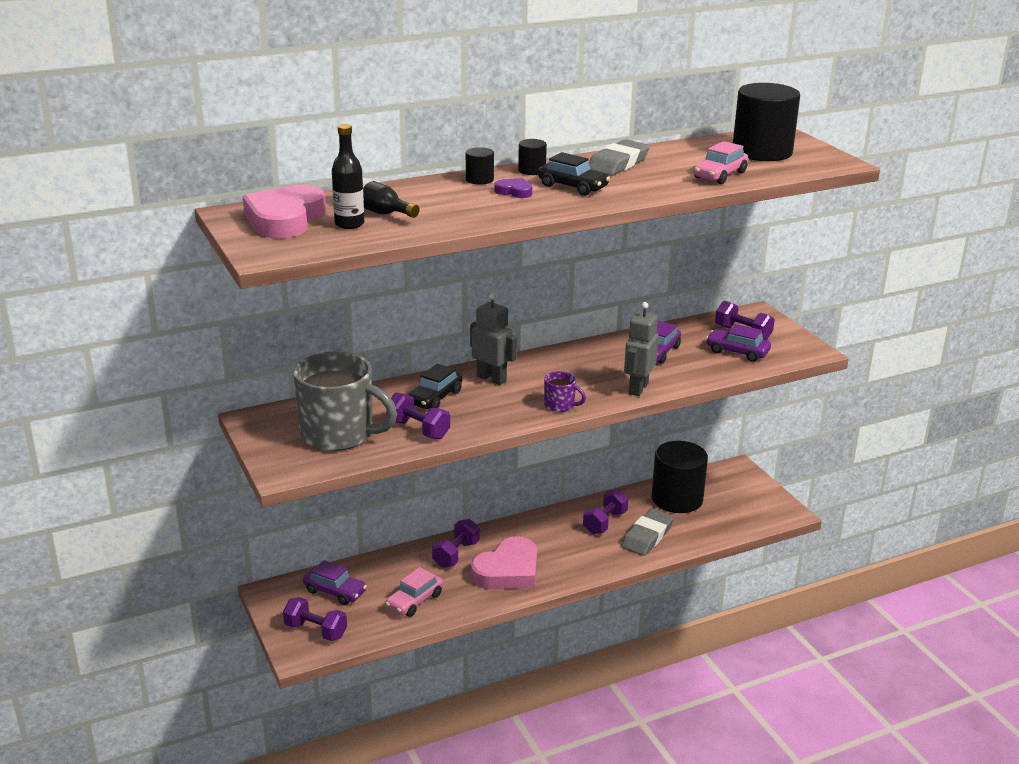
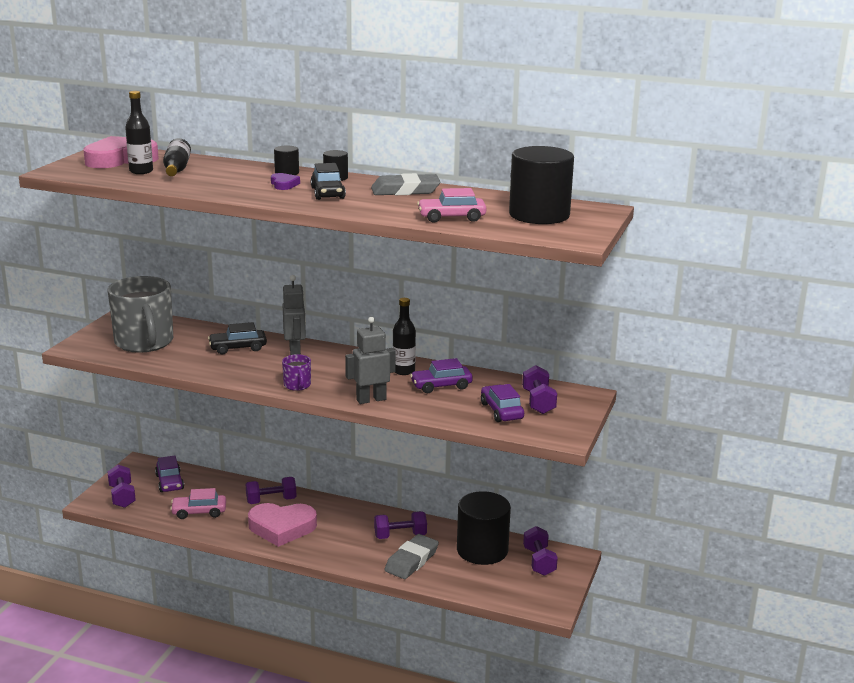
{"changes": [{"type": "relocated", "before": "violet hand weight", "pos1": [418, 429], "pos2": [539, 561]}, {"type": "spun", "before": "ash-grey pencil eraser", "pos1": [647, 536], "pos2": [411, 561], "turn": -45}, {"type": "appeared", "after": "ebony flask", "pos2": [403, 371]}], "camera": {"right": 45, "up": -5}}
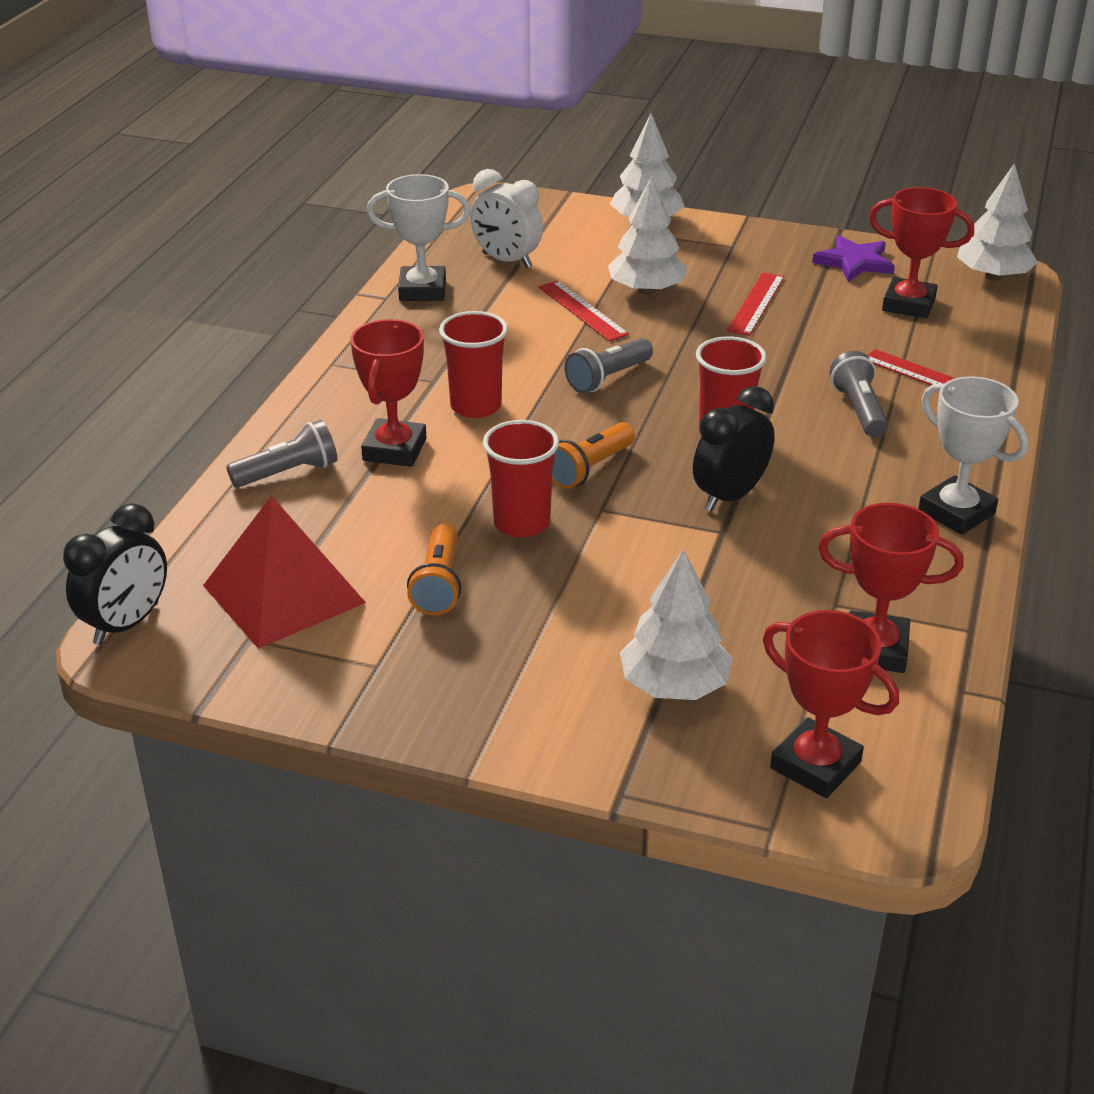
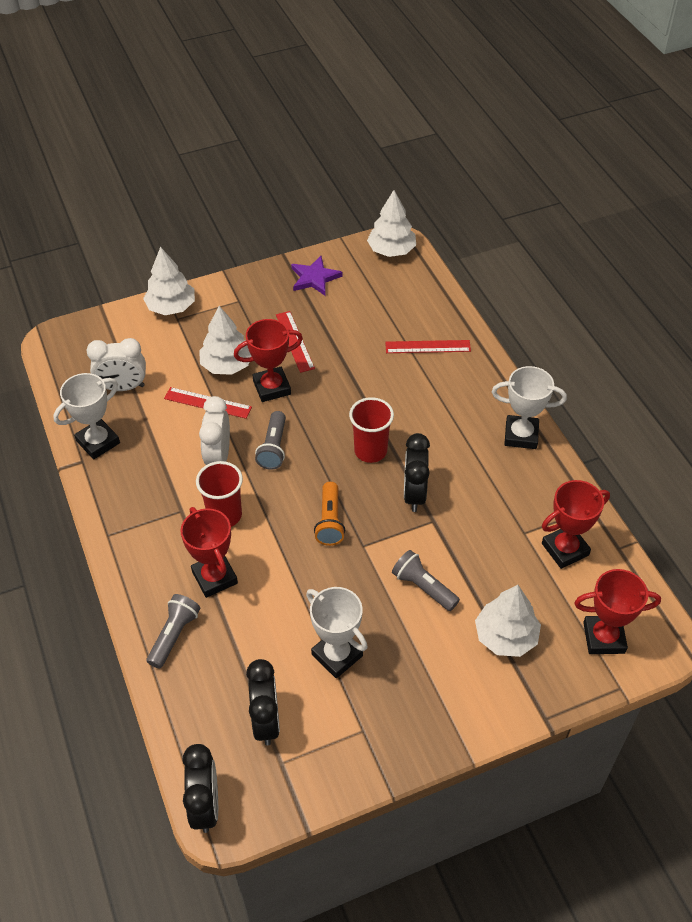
{"changes": [{"type": "relocated", "before": "red trophy", "pos1": [908, 304], "pos2": [272, 387]}, {"type": "relocated", "before": "ash-grey flashlight", "pos1": [859, 410], "pos2": [423, 587]}, {"type": "missing", "before": "red cup", "pos1": [521, 523]}, {"type": "exchanged", "before": "red pyramid shape", "after": "ebony clock", "pos1": [284, 594], "pos2": [266, 721]}, {"type": "exchanged", "before": "bright orange flashlight", "after": "pure white trophy", "pos1": [438, 585], "pos2": [337, 655]}, {"type": "appeared", "after": "pure white clock", "pos2": [218, 456]}], "camera": {"right": -40, "up": 15}}
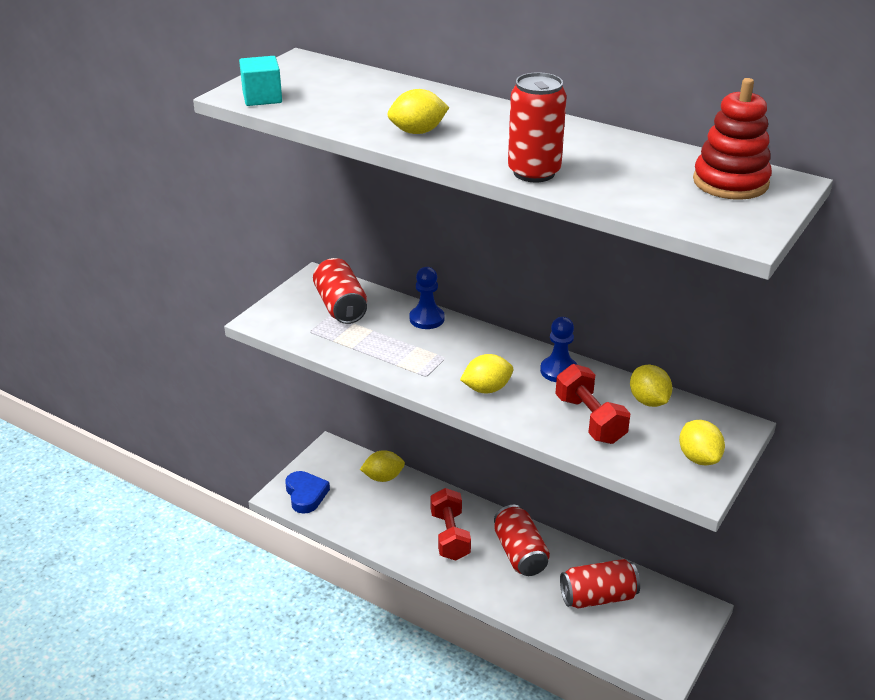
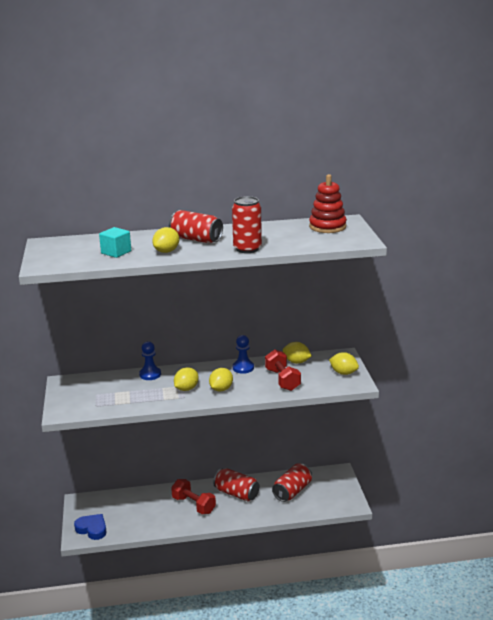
{"changes": [{"type": "relocated", "before": "teal block", "pos1": [262, 98], "pos2": [116, 252]}, {"type": "relocated", "before": "red tin", "pos1": [340, 306], "pos2": [196, 239]}, {"type": "spun", "before": "red hand weight", "pos1": [590, 420], "pos2": [282, 380], "turn": 45}, {"type": "relocated", "before": "yellow lemon", "pos1": [383, 477], "pos2": [186, 389]}], "camera": {"right": -40, "up": -10}}
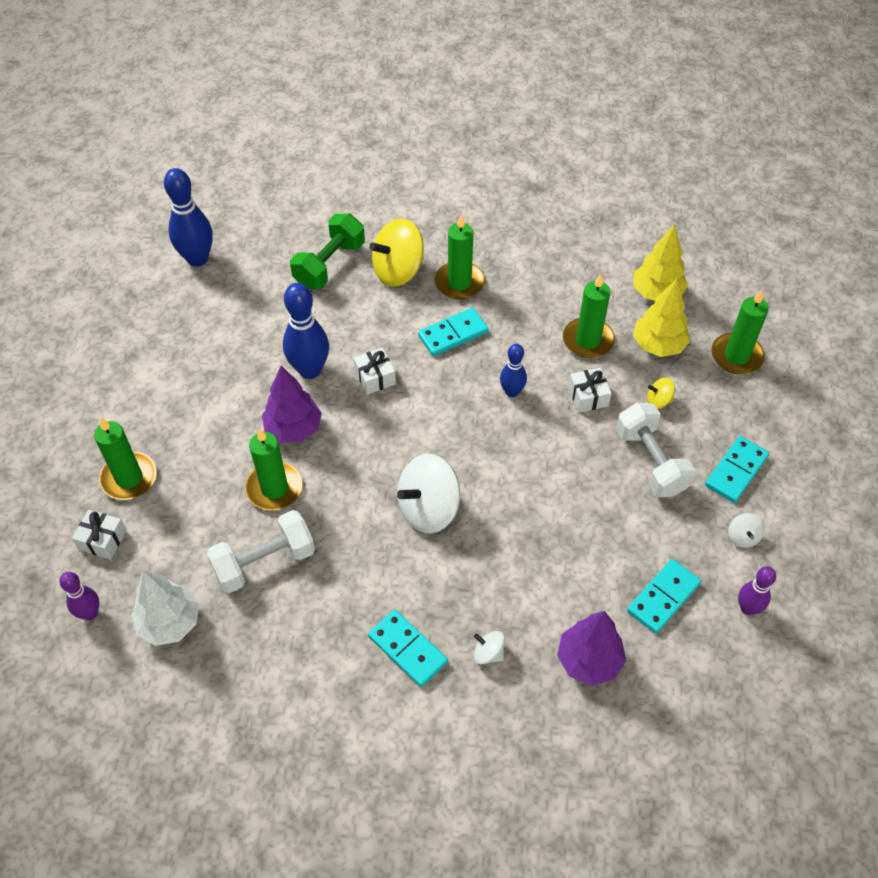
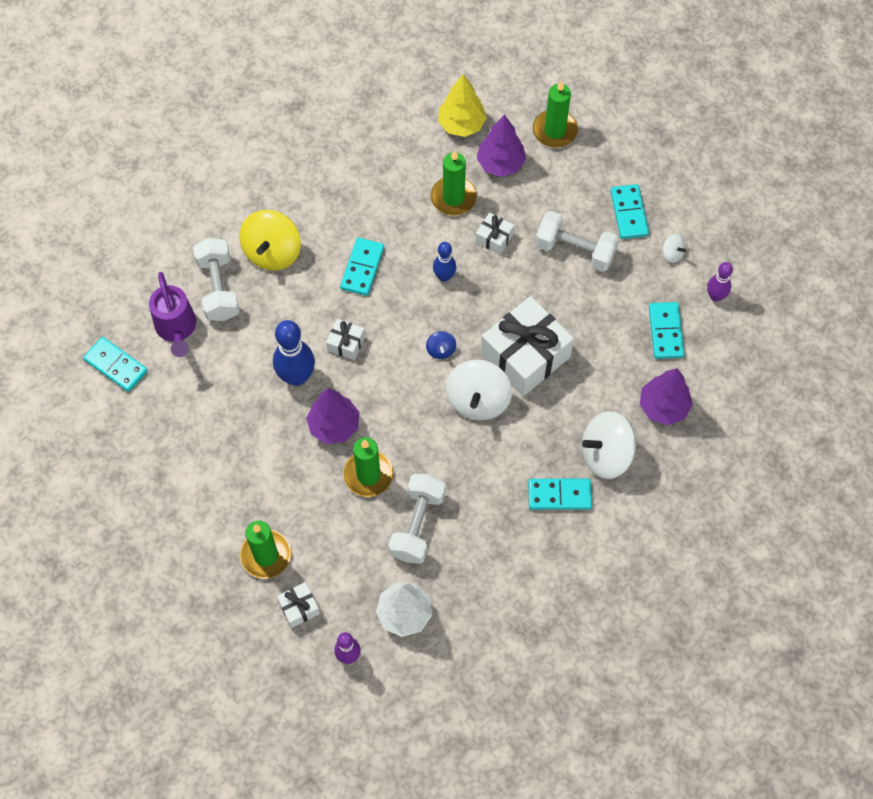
{"changes": [{"type": "exchanged", "before": "cobalt bowling pin", "after": "teal domino piece", "pos1": [197, 259], "pos2": [116, 365]}, {"type": "colour", "before": "leaf-green hand weight", "after": "pure white hand weight", "pos1": [329, 264], "pos2": [218, 288]}, {"type": "missing", "before": "leaf-green wax candle", "pos1": [459, 283]}, {"type": "colour", "before": "yellow tree", "after": "violet tree", "pos1": [658, 345], "pos2": [500, 164]}, {"type": "missing", "before": "yellow whirligig", "pos1": [658, 401]}, {"type": "size", "before": "pure white whirligig", "pos1": [488, 653], "pos2": [606, 454], "scale": 2.15}, {"type": "appeared", "after": "violet watering can", "pos2": [176, 329]}, {"type": "appeared", "after": "pure white present", "pos2": [525, 355]}, {"type": "appeared", "after": "cobalt whirligig", "pos2": [441, 350]}], "camera": {"right": -45, "up": 10}}
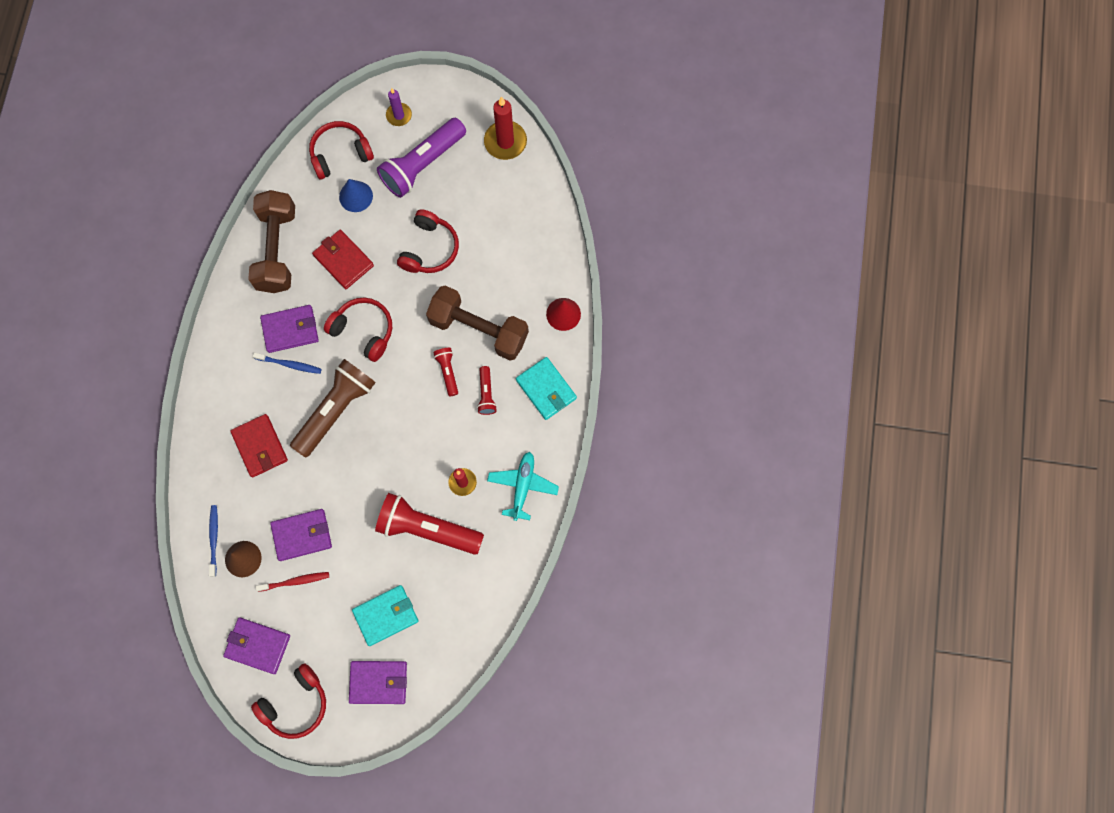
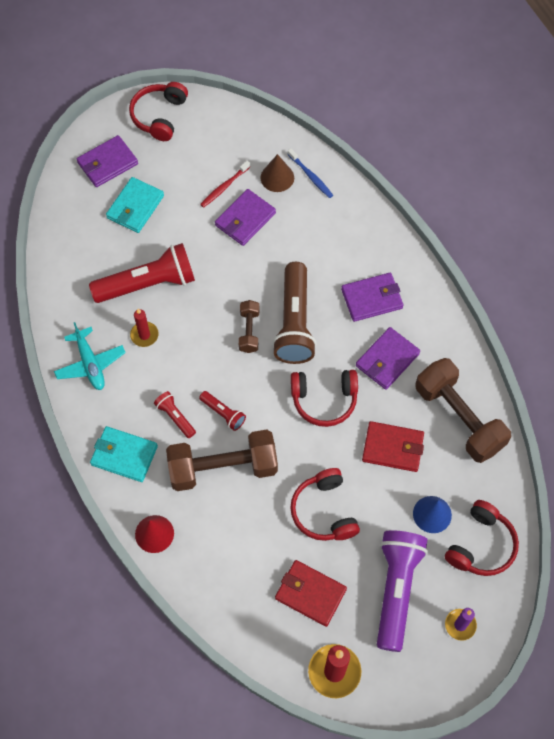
{"changes": [{"type": "missing", "before": "cobalt tooth brush", "pos1": [289, 364]}, {"type": "relocated", "before": "red billfold", "pos1": [260, 446], "pos2": [310, 594]}, {"type": "relocated", "before": "violet billfold", "pos1": [258, 645], "pos2": [371, 299]}, {"type": "appeared", "after": "dark brown hand weight", "pos2": [249, 331]}], "camera": {"right": 145, "up": -10}}
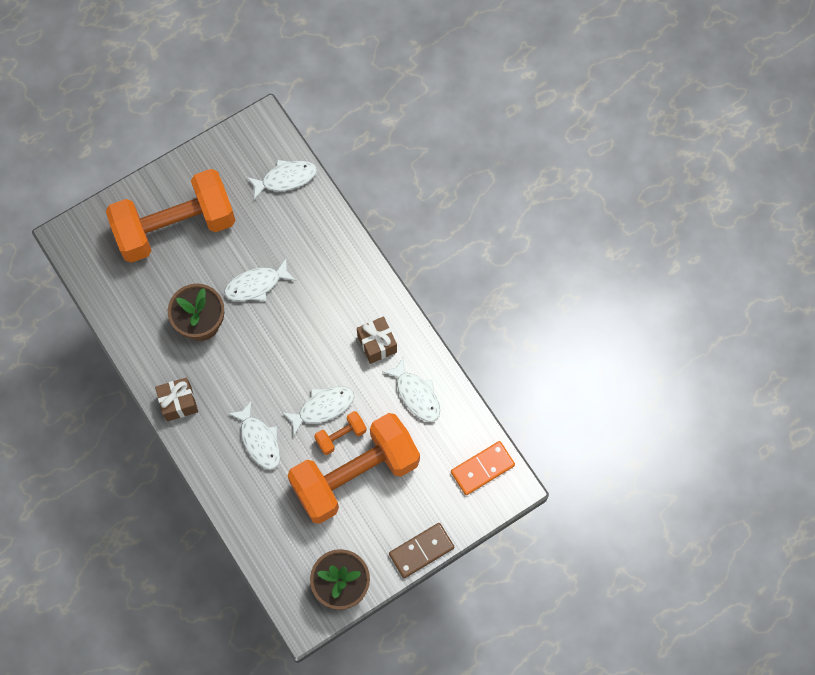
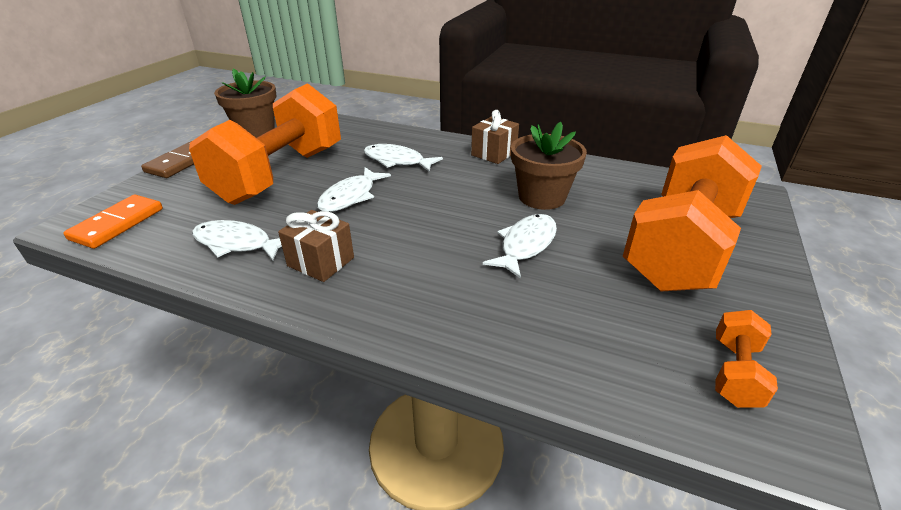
{"changes": [{"type": "missing", "before": "pure white fish figure", "pos1": [285, 178]}, {"type": "relocated", "before": "bright orange hand weight", "pos1": [341, 436], "pos2": [734, 373]}], "camera": {"right": 145, "up": -35}}
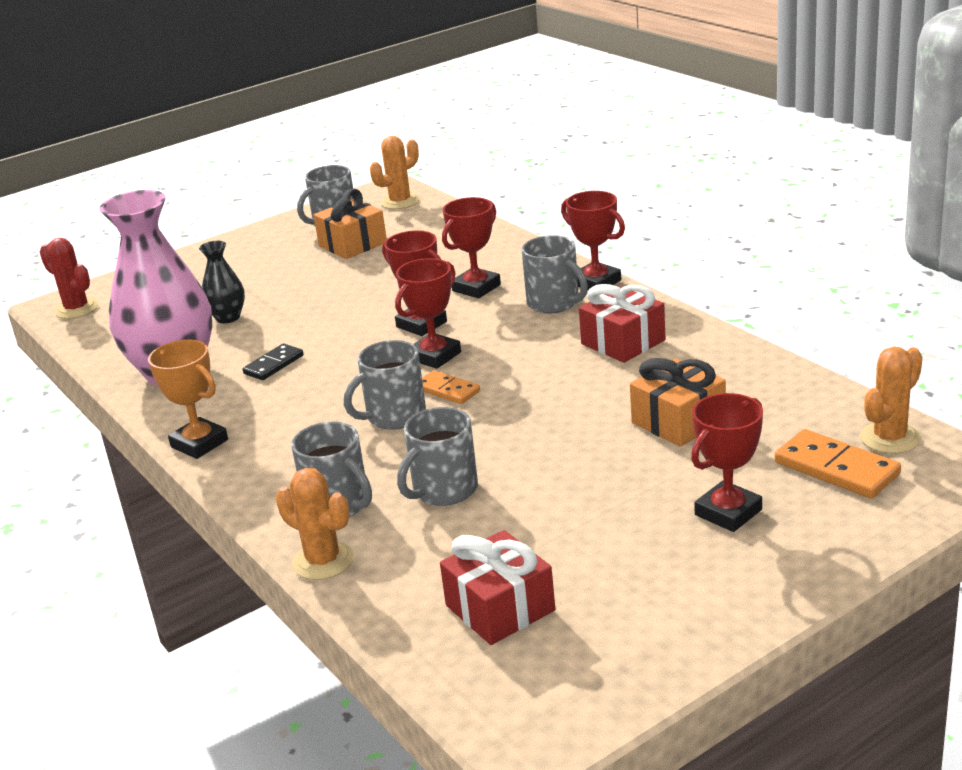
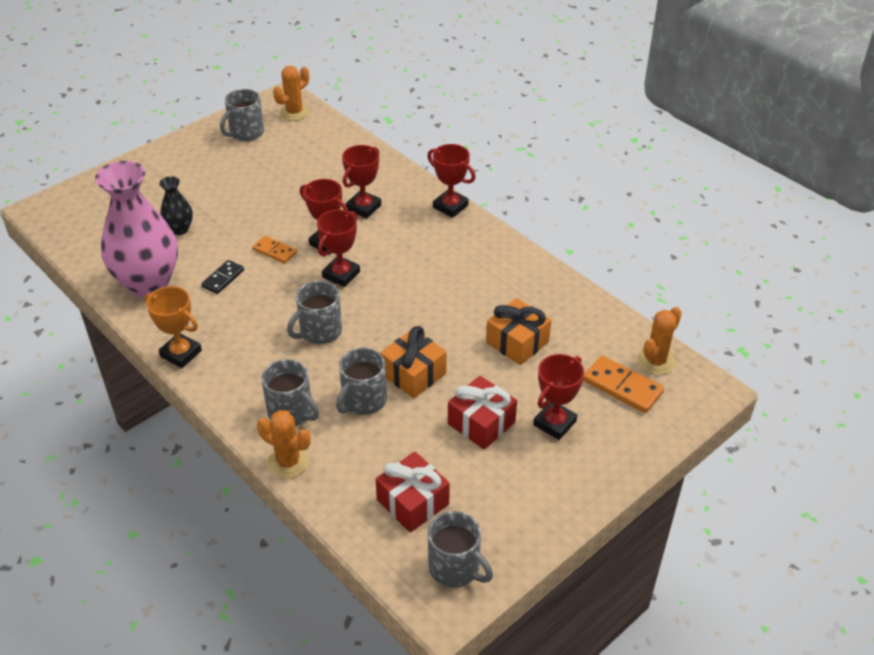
{"changes": [{"type": "relocated", "before": "bright orange present", "pos1": [352, 244], "pos2": [413, 374]}, {"type": "relocated", "before": "ash-grey tea mug", "pos1": [554, 303], "pos2": [455, 568]}, {"type": "missing", "before": "red saguaro cactus", "pos1": [76, 309]}, {"type": "relocated", "before": "red present", "pos1": [623, 342], "pos2": [481, 423]}, {"type": "relocated", "before": "bright orange domino piece", "pos1": [447, 390], "pos2": [274, 251]}], "camera": {"right": -10, "up": 15}}
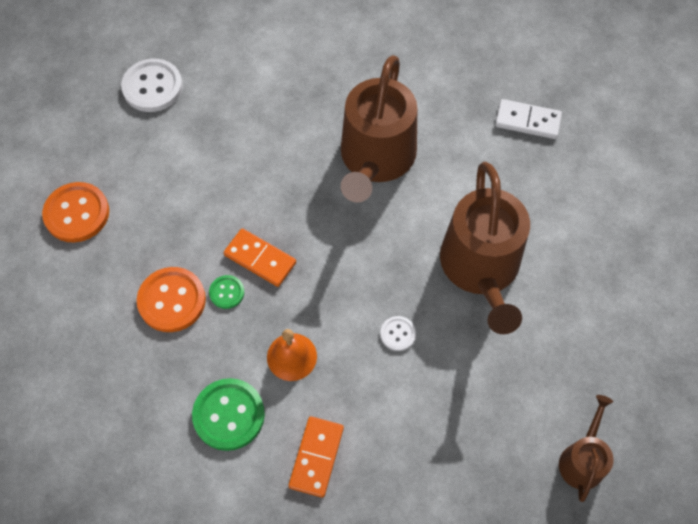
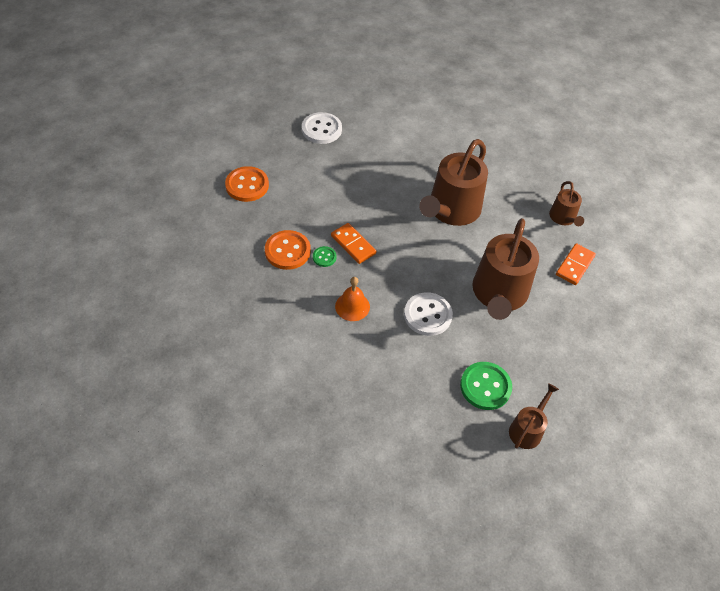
{"changes": [{"type": "exchanged", "before": "pure white domino piece", "after": "dark brown watering can", "pos1": [527, 121], "pos2": [563, 218]}, {"type": "size", "before": "pure white sewing button", "pos1": [398, 334], "pos2": [427, 315], "scale": 1.92}, {"type": "relocated", "before": "leaf-green sewing button", "pos1": [229, 415], "pos2": [485, 387]}, {"type": "relocated", "before": "bright orange domino piece", "pos1": [316, 457], "pos2": [574, 265]}], "camera": {"right": 15, "up": -10}}
